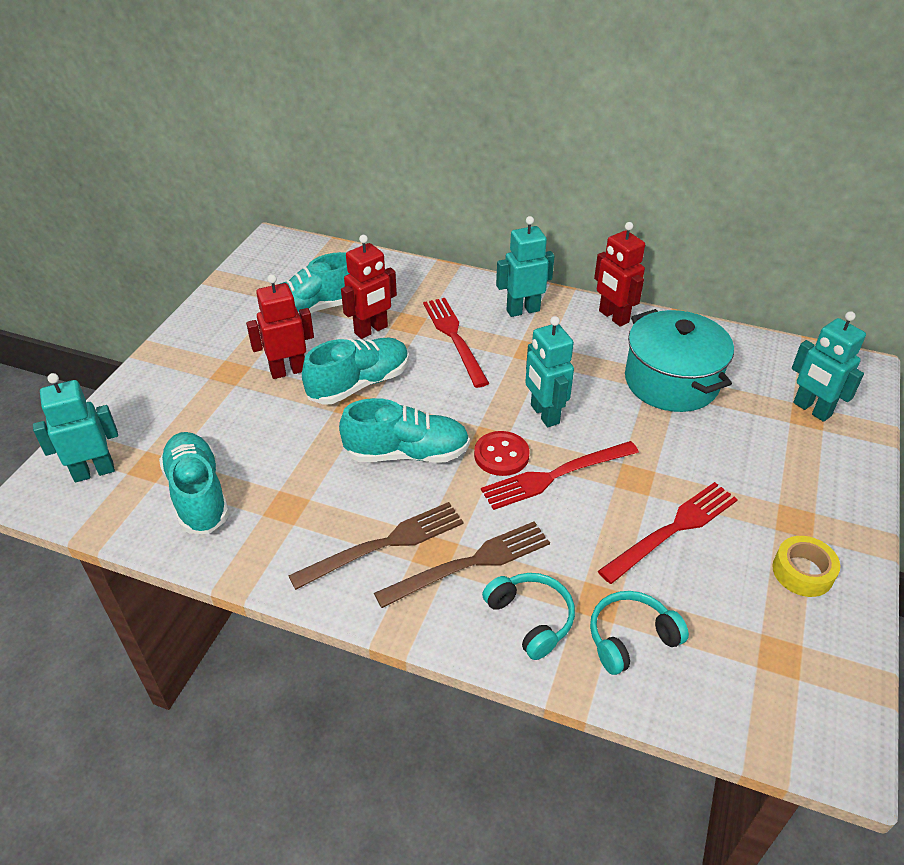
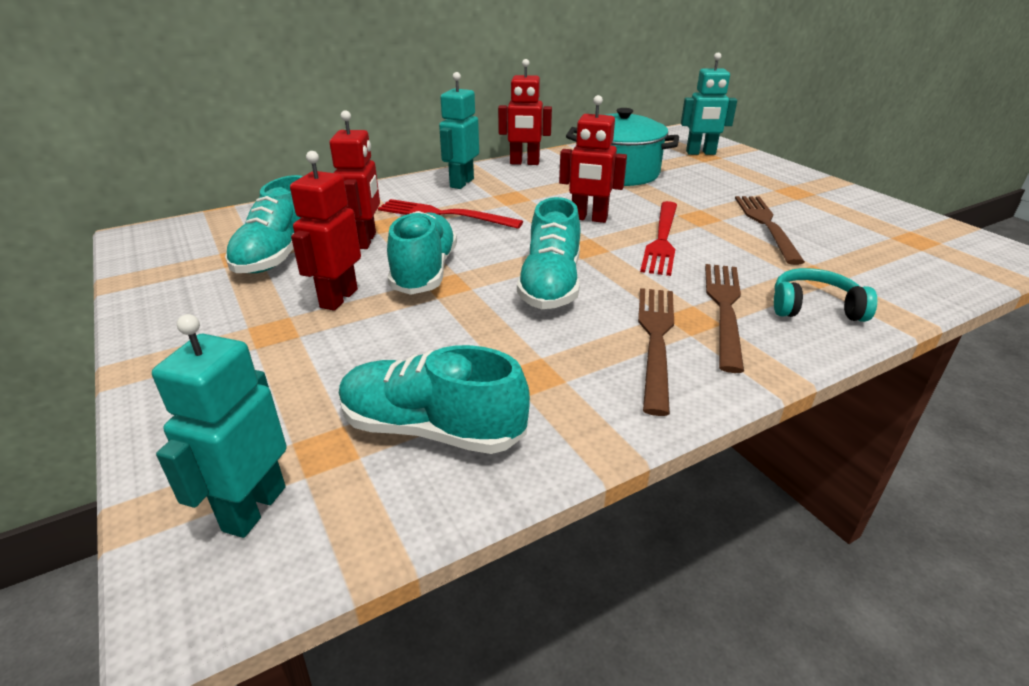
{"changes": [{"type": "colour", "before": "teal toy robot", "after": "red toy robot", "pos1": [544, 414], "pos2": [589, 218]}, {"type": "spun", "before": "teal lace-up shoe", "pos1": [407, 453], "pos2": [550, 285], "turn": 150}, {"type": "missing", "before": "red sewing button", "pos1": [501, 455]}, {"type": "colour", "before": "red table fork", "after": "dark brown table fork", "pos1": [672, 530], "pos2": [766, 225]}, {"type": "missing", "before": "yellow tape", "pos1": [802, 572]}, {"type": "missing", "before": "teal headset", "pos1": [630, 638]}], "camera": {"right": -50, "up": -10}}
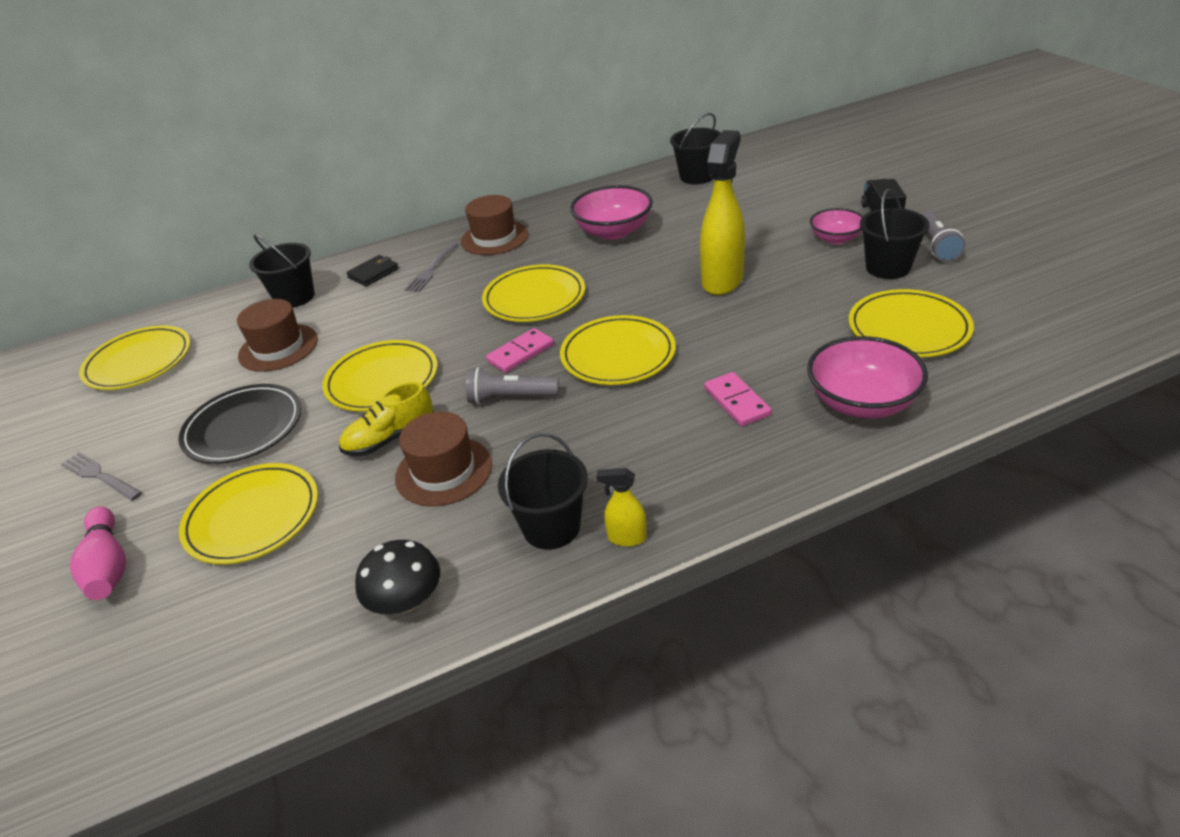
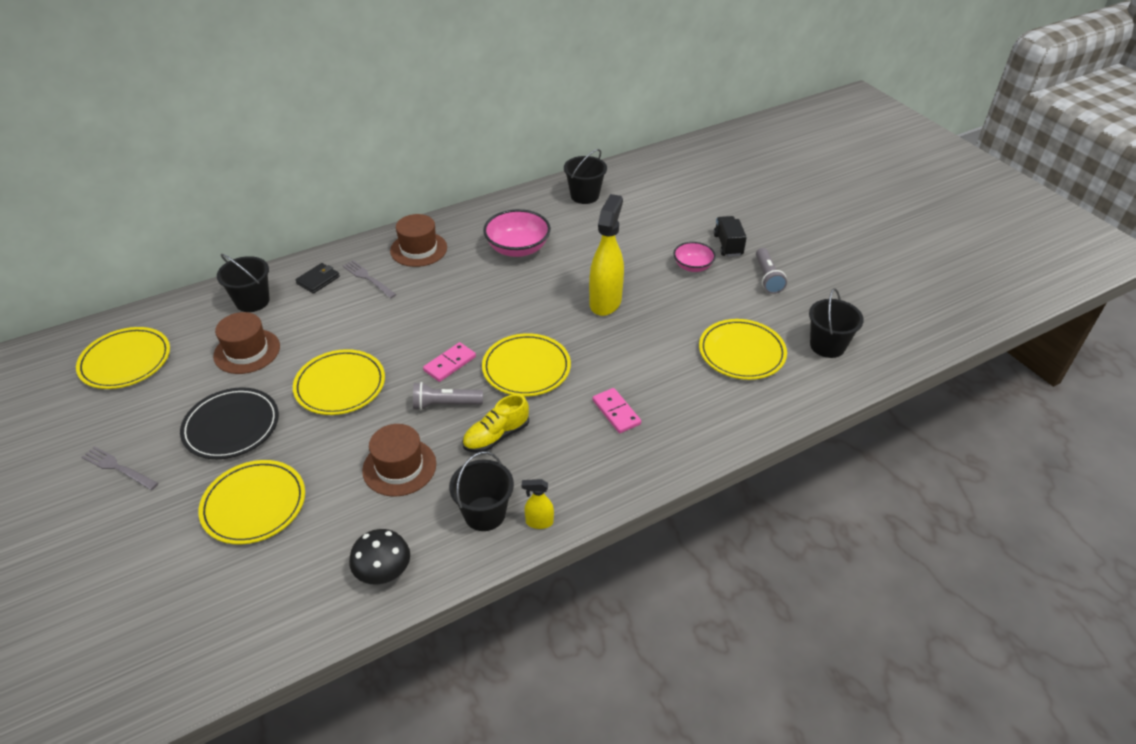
{"changes": [{"type": "relocated", "before": "ebony pail", "pos1": [888, 267], "pos2": [827, 346]}, {"type": "spun", "before": "ash-grey table fork", "pos1": [431, 269], "pos2": [368, 278], "turn": 120}, {"type": "missing", "before": "yellow dinner plate", "pos1": [534, 298]}, {"type": "missing", "before": "rose-pink serving bowl", "pos1": [862, 402]}, {"type": "relocated", "before": "yellow lace-up shoe", "pos1": [390, 438], "pos2": [496, 436]}, {"type": "missing", "before": "rose-pink bowling pin", "pos1": [108, 566]}], "camera": {"right": -10, "up": 5}}
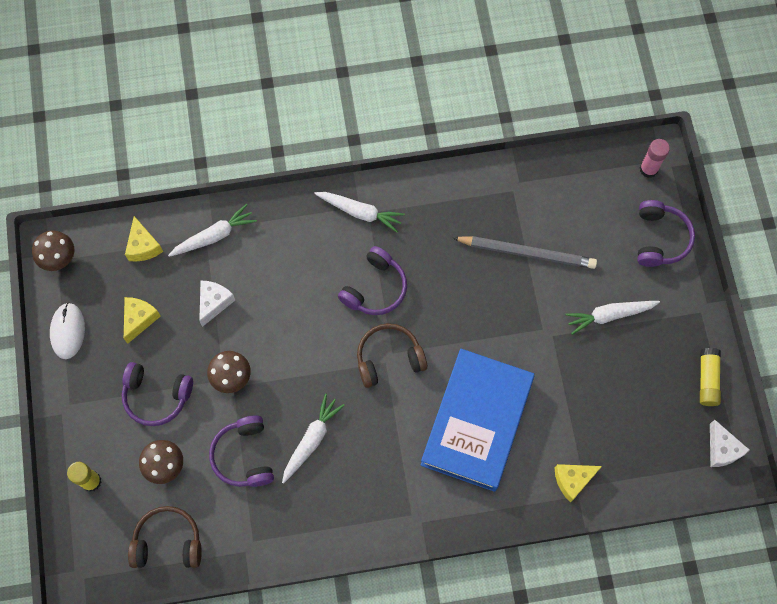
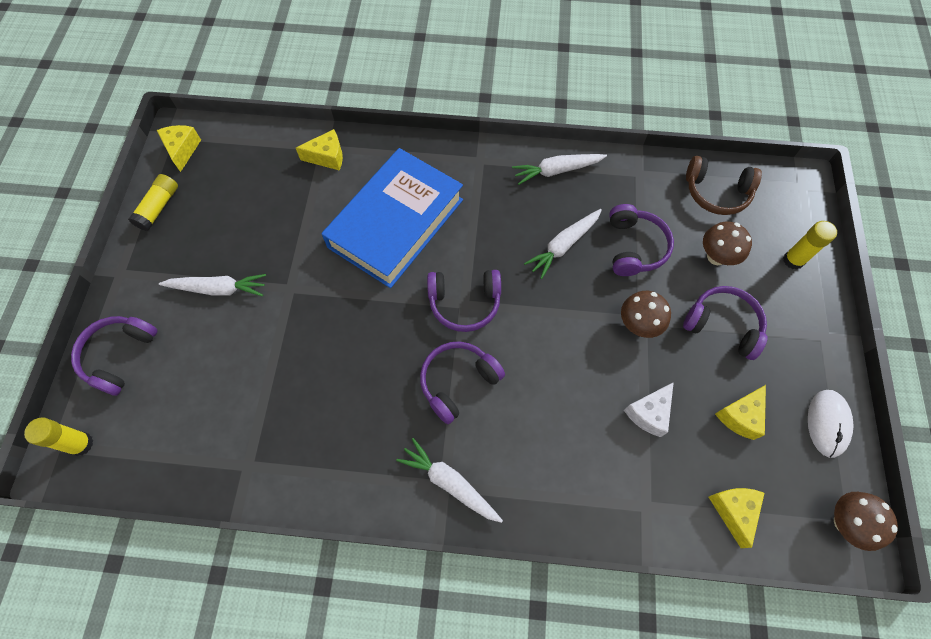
{"changes": [{"type": "colour", "before": "rose-pink glue stick", "after": "yellow glue stick", "pos1": [648, 169], "pos2": [81, 444]}, {"type": "relocated", "before": "pure white root vegetable", "pos1": [214, 236], "pos2": [556, 171]}, {"type": "missing", "before": "ash-grey wooden pencil", "pos1": [526, 253]}, {"type": "colour", "before": "dark brown headset", "after": "violet headset", "pos1": [389, 358], "pos2": [464, 303]}, {"type": "colour", "before": "pure white cheese wedge", "after": "yellow cheese wedge", "pos1": [722, 449], "pos2": [182, 150]}], "camera": {"right": -165, "up": -5}}
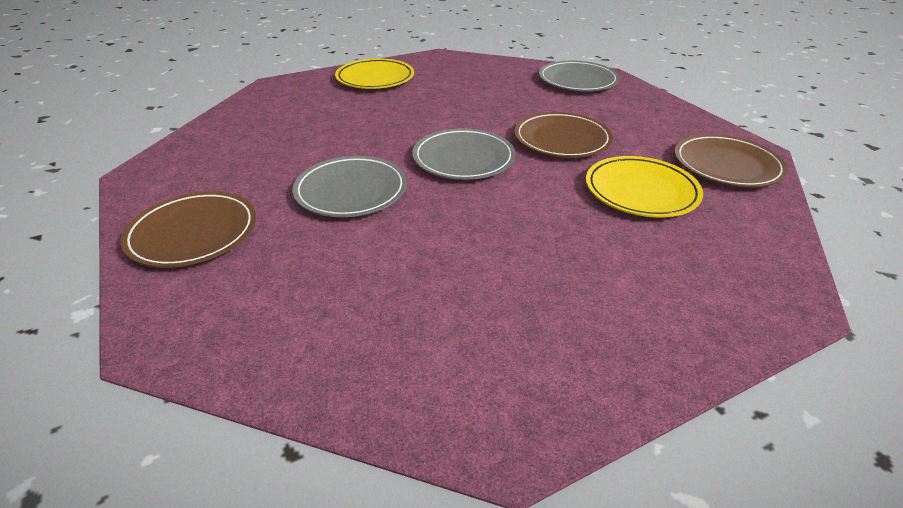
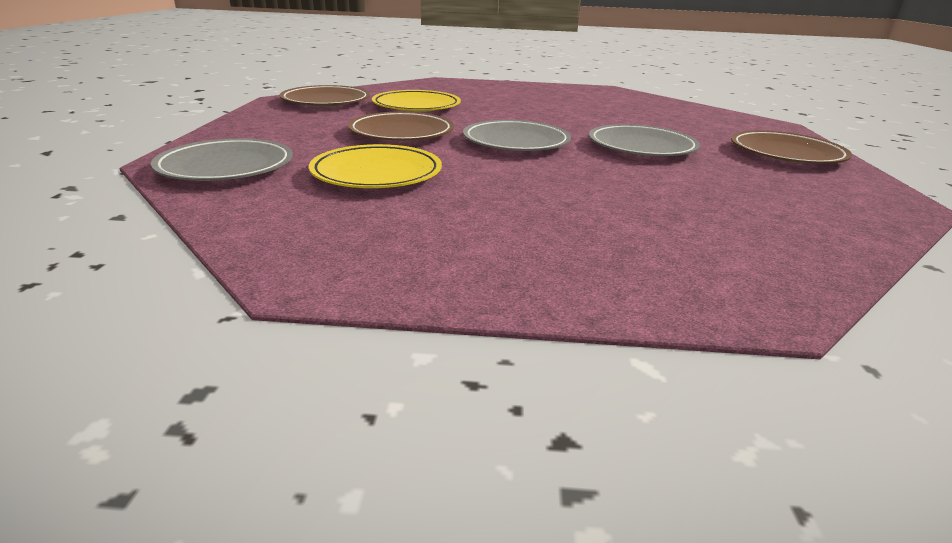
{"changes": [{"type": "relocated", "before": "yellow dinner plate", "pos1": [375, 78], "pos2": [376, 173]}], "camera": {"right": -150, "up": -10}}
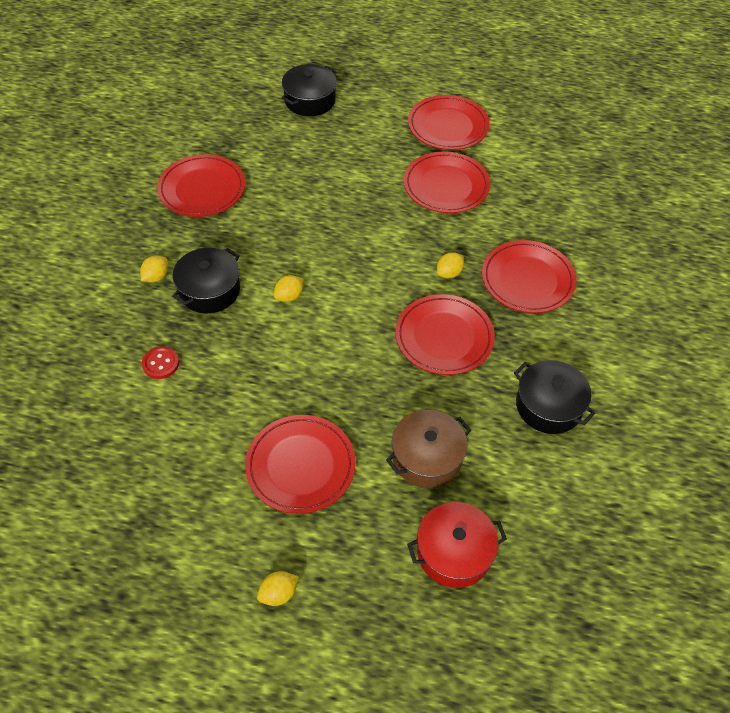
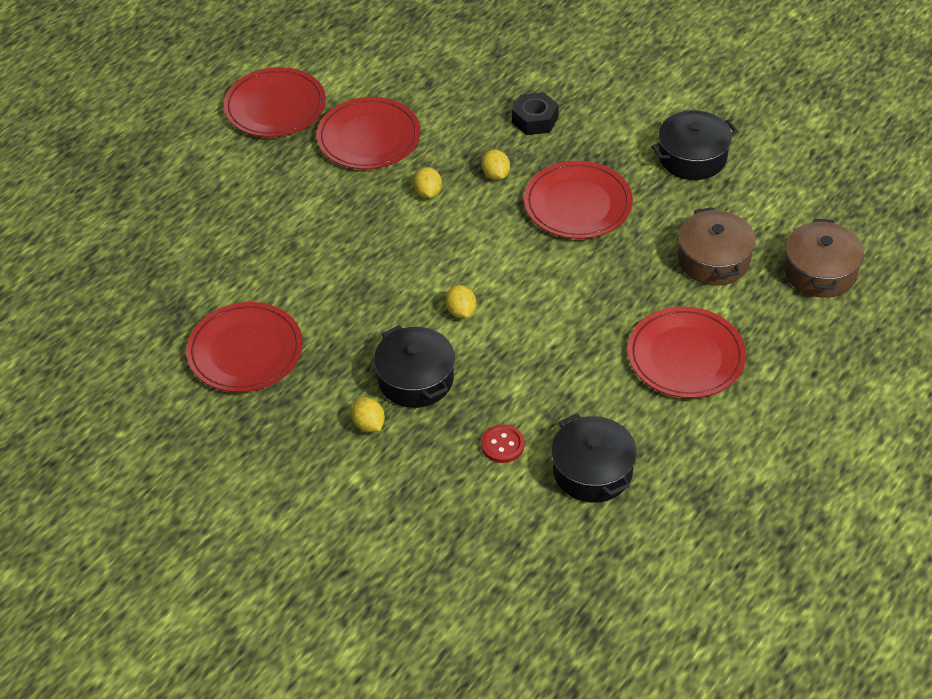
{"changes": [{"type": "relocated", "before": "ebony cooking pot", "pos1": [310, 100], "pos2": [592, 471]}, {"type": "exchanged", "before": "red dinner plate", "after": "ebony hex nut", "pos1": [527, 280], "pos2": [535, 120]}, {"type": "colour", "before": "red cooking pot", "after": "dark brown cooking pot", "pos1": [454, 552], "pos2": [820, 272]}, {"type": "relocated", "before": "yellow lemon", "pos1": [278, 594], "pos2": [428, 192]}], "camera": {"right": -65, "up": -5}}
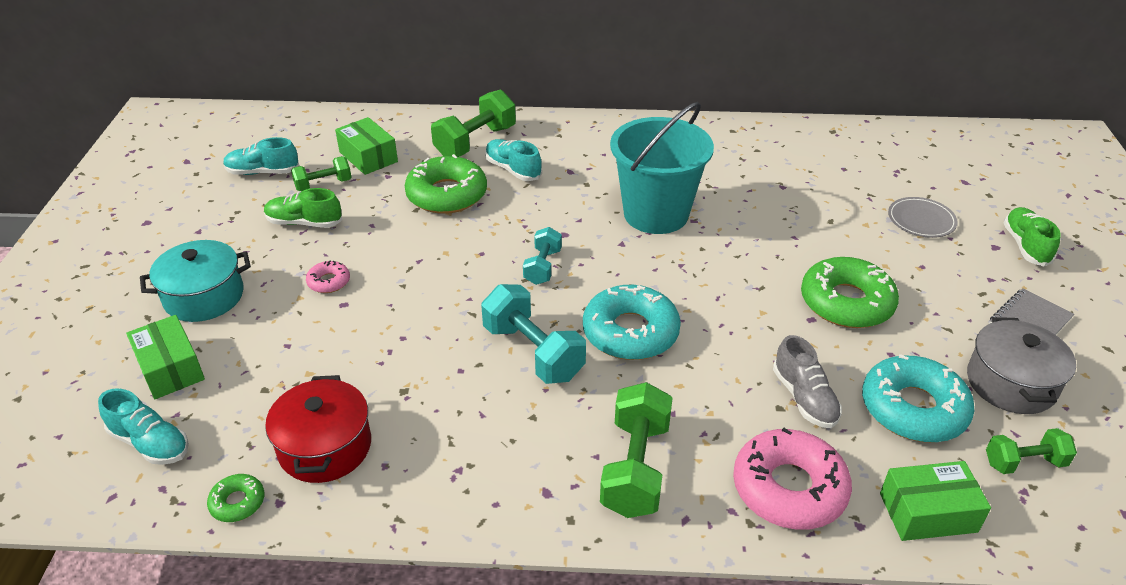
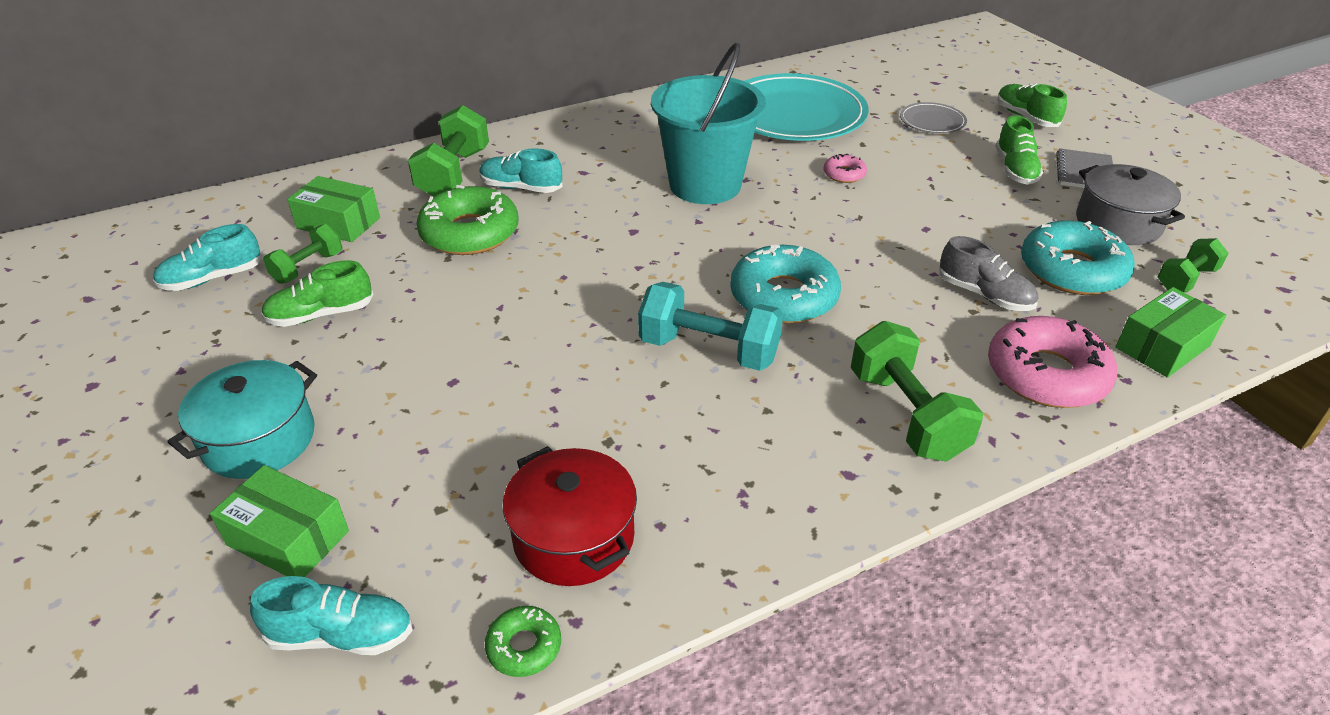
{"changes": [{"type": "missing", "before": "teal hand weight", "pos1": [543, 267]}, {"type": "missing", "before": "leaf-green doughnut", "pos1": [846, 302]}, {"type": "relocated", "before": "rose-pink doughnut", "pos1": [329, 282], "pos2": [844, 174]}, {"type": "appeared", "after": "teal dinner plate", "pos2": [794, 114]}, {"type": "appeared", "after": "leaf-green lace-up shoe", "pos2": [1015, 170]}], "camera": {"right": -30, "up": 0}}
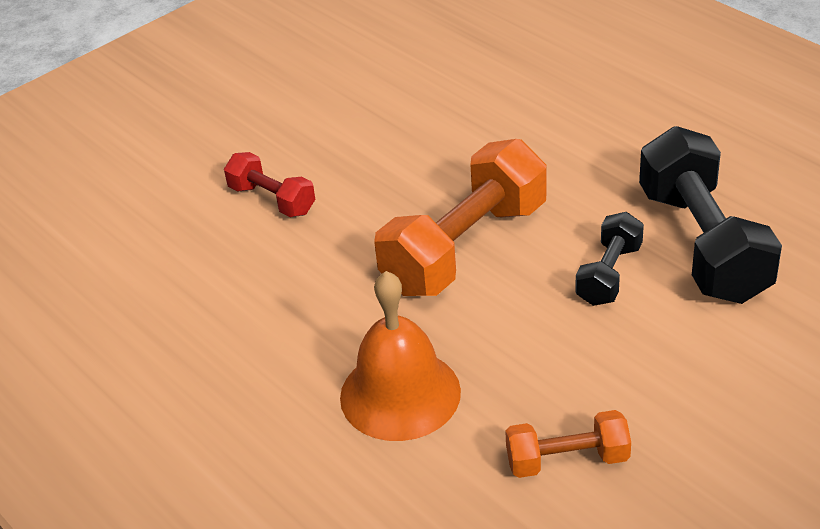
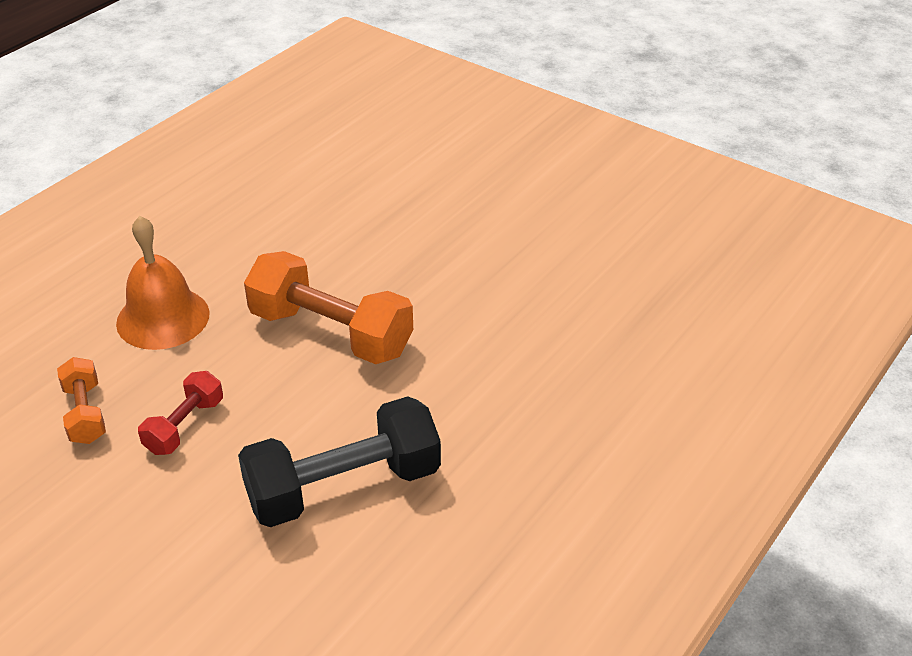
{"changes": [{"type": "relocated", "before": "red hand weight", "pos1": [272, 200], "pos2": [185, 426]}, {"type": "missing", "before": "ebony hand weight", "pos1": [609, 274]}], "camera": {"right": 75, "up": 0}}
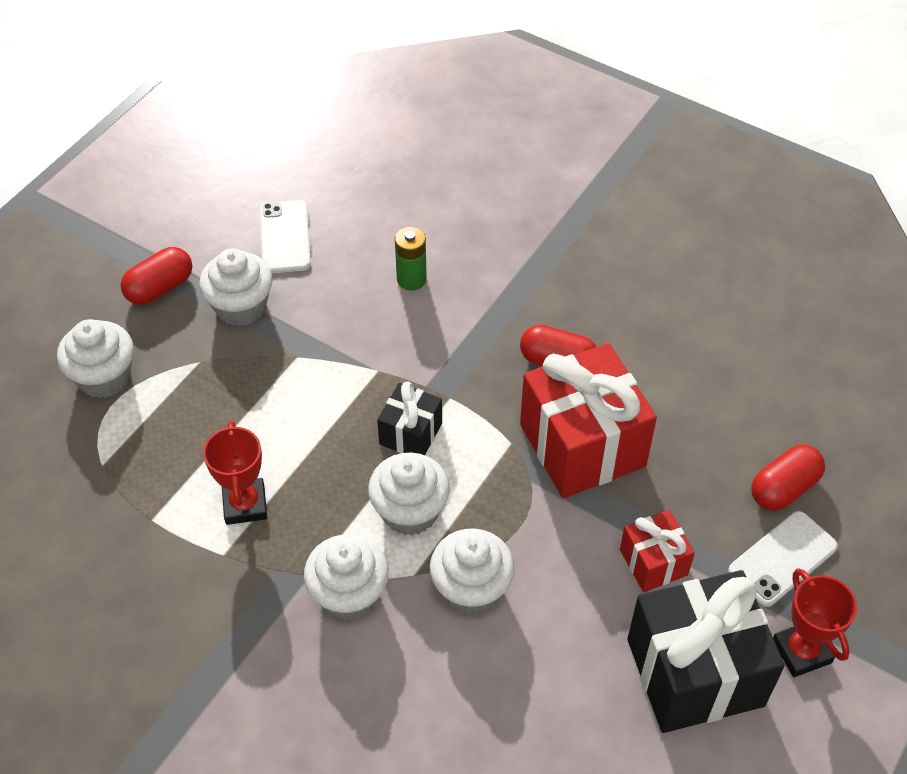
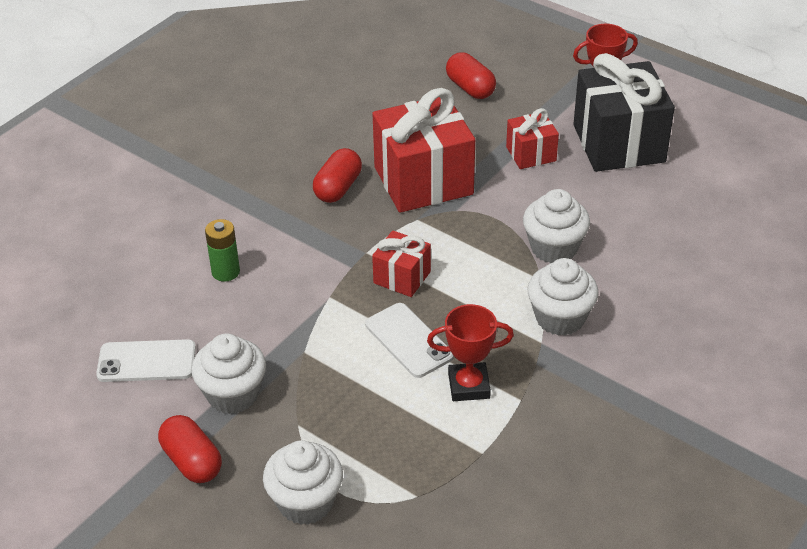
{"changes": [{"type": "colour", "before": "ebony present", "after": "red present", "pos1": [410, 434], "pos2": [402, 277]}, {"type": "missing", "before": "pure white muffin", "pos1": [410, 511]}, {"type": "relocated", "before": "pure white phone", "pos1": [782, 559], "pos2": [409, 340]}], "camera": {"right": -85, "up": -10}}
